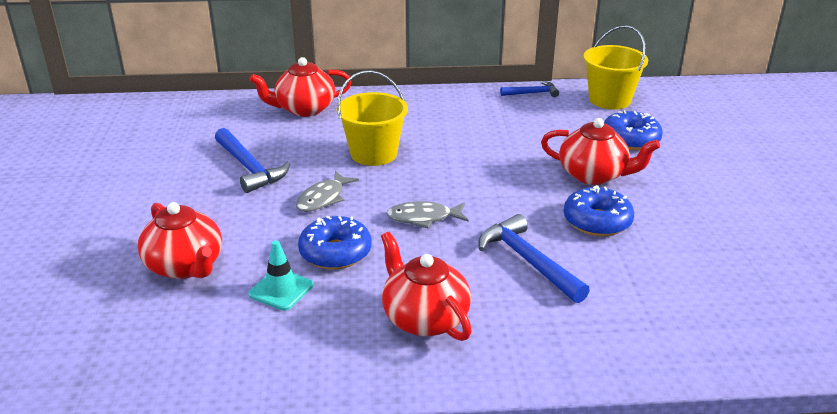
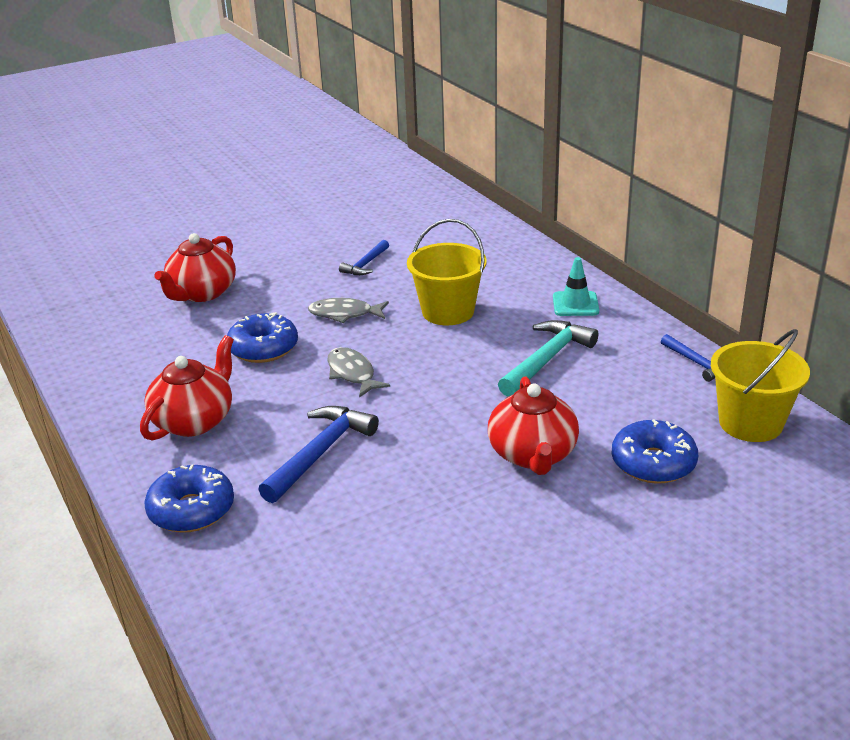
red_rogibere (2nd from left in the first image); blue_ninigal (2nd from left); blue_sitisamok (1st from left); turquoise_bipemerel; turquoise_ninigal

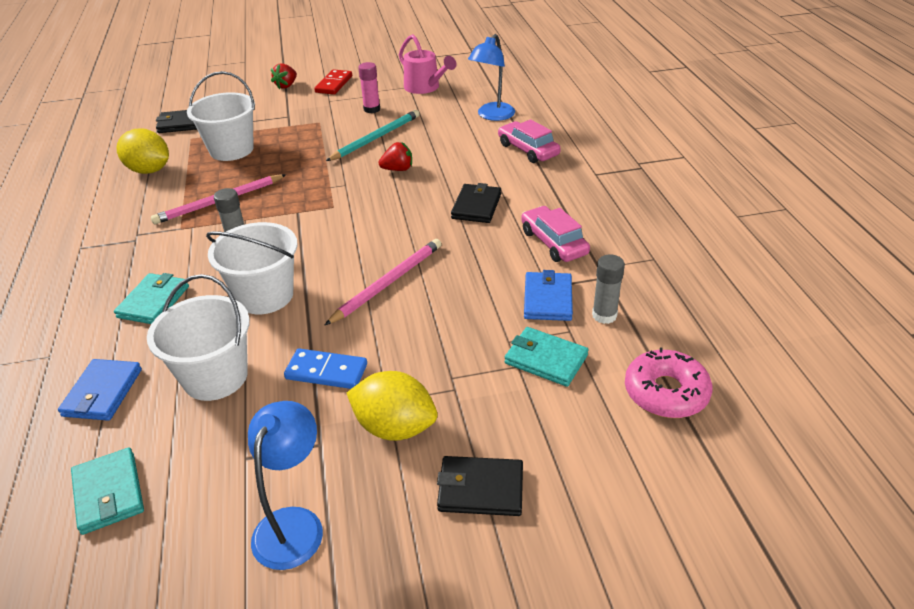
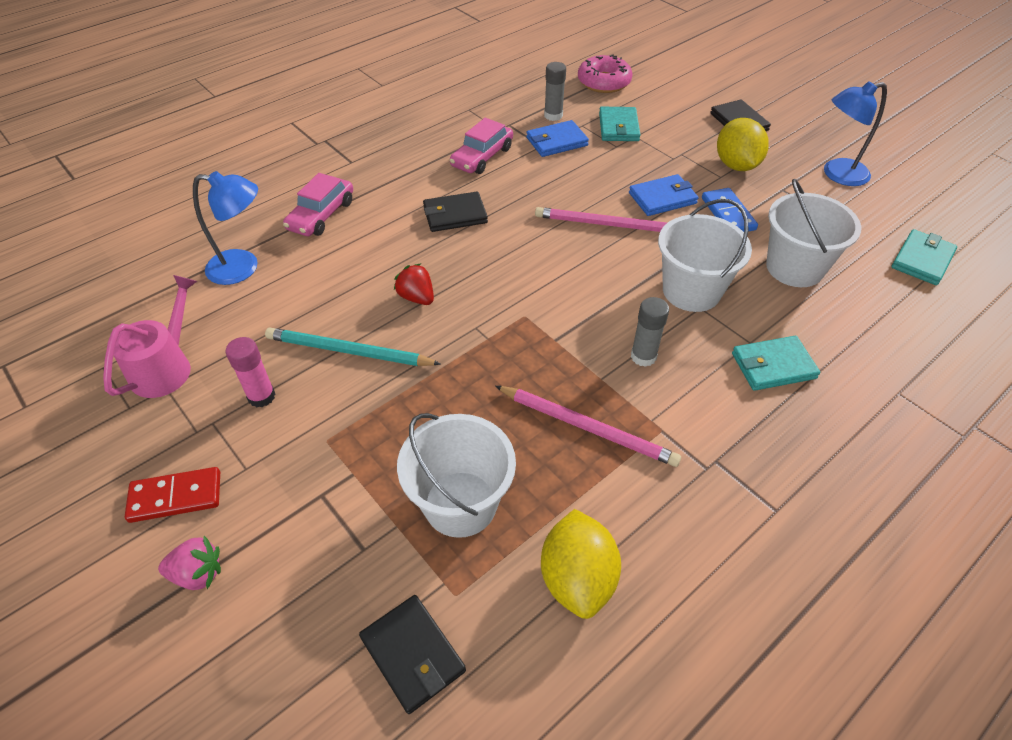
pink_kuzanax; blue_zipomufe (2nd from left)

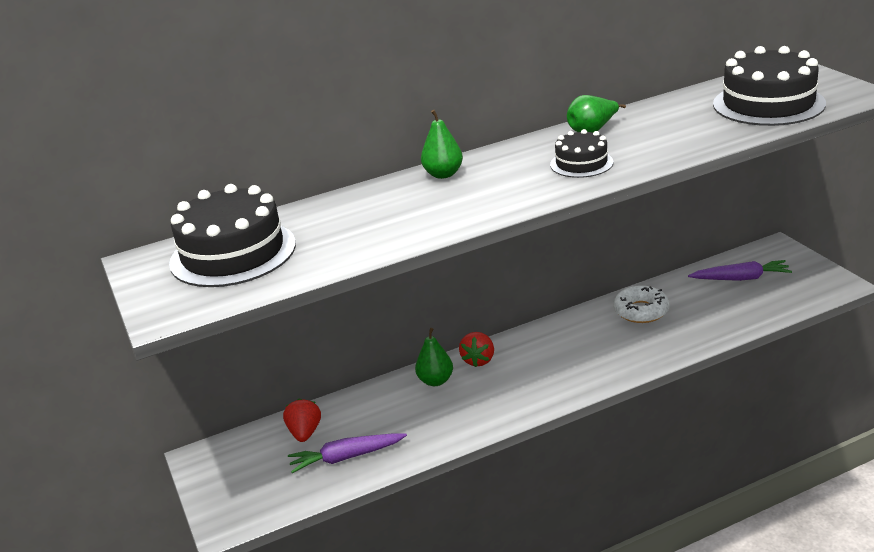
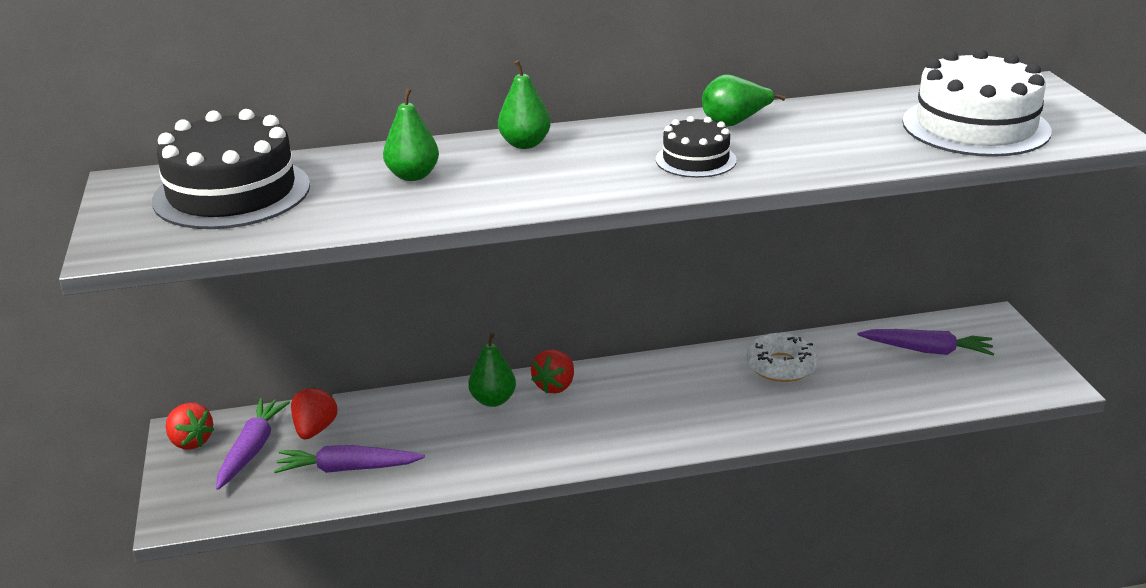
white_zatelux; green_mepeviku (1st from left); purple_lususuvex (1st from left); red_kuzanax (1st from left)

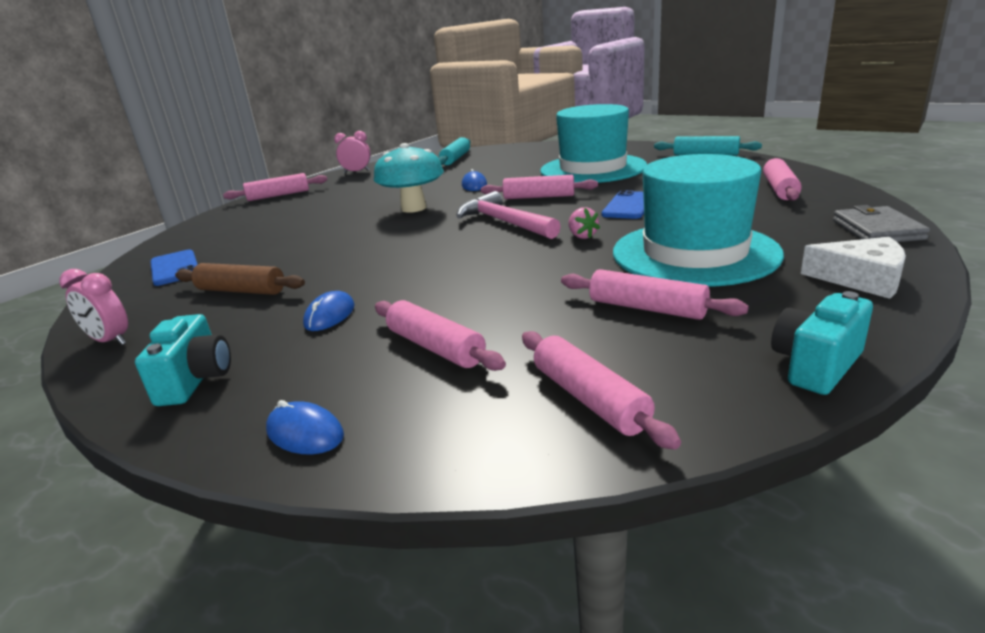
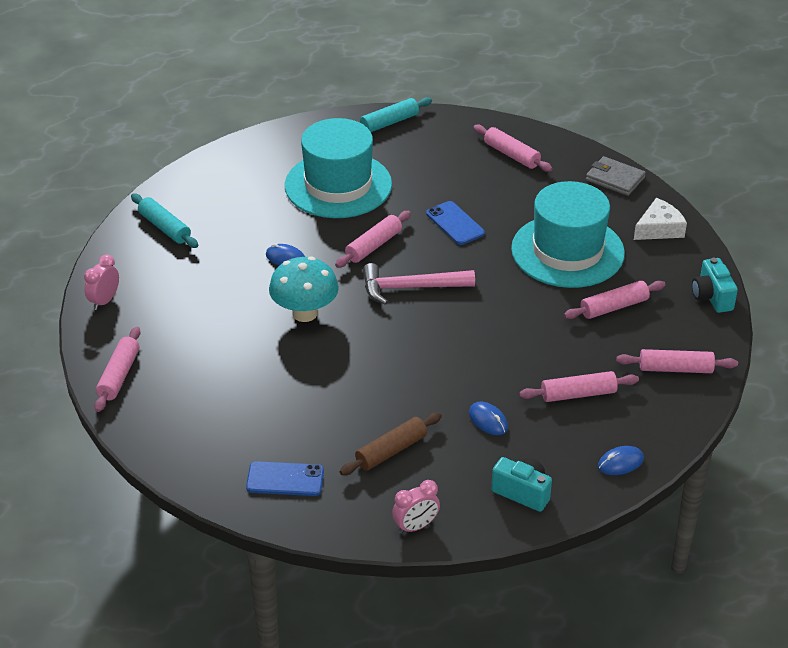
pink_kuzanax

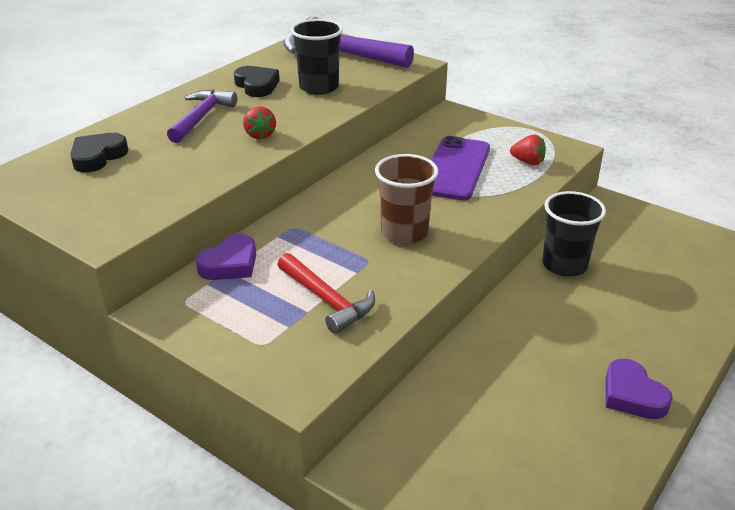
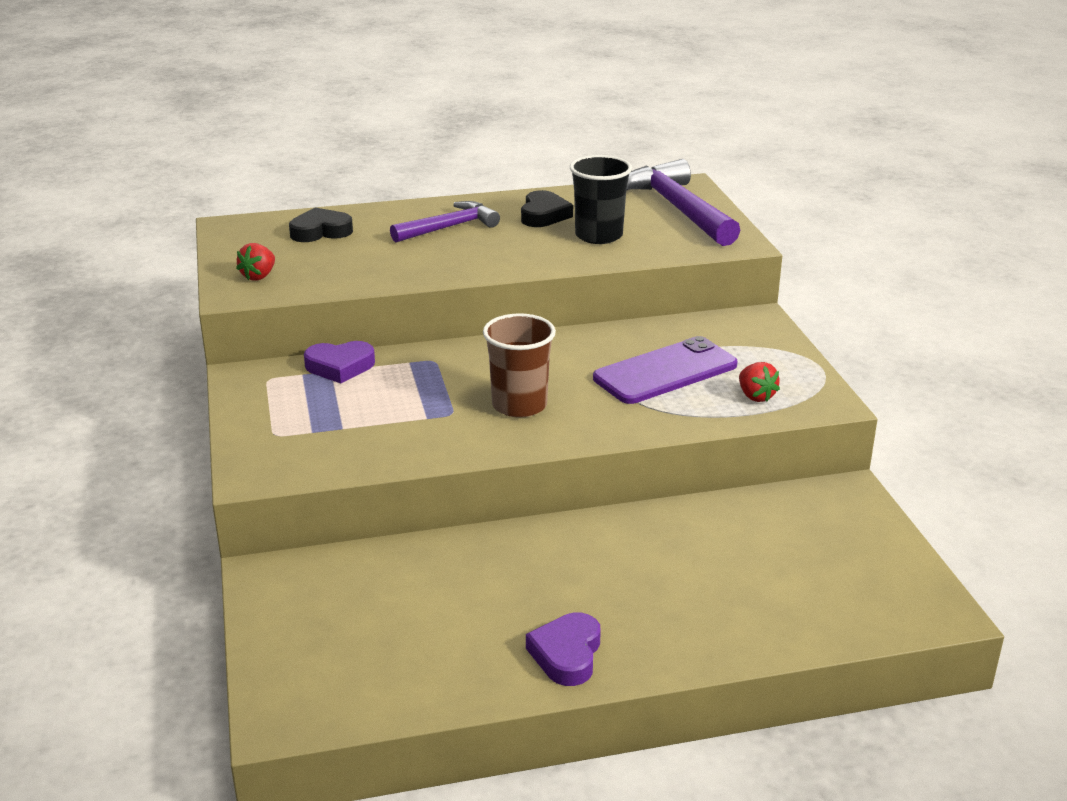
red_kuzanax (1st from left); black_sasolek (2nd from left in the first image); red_ninigal

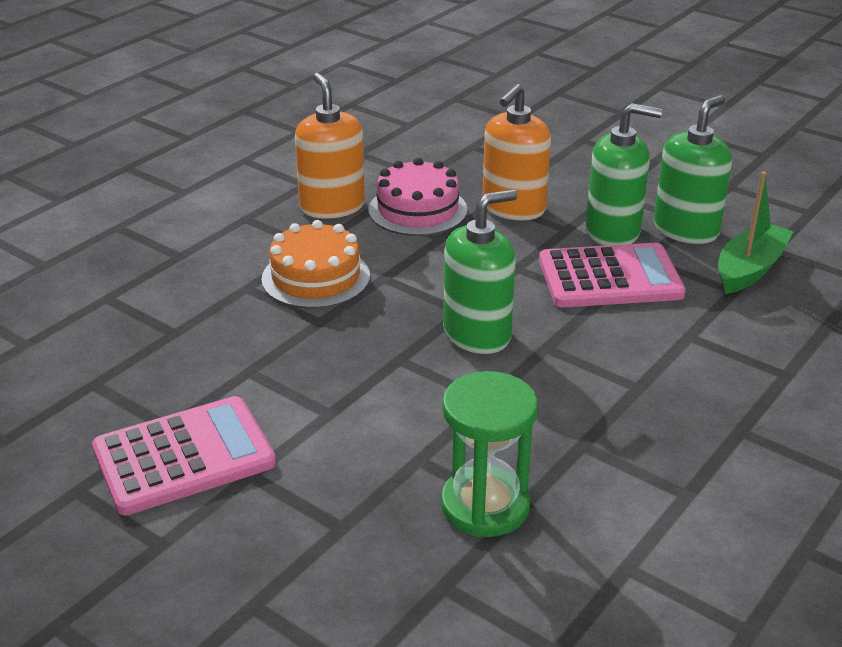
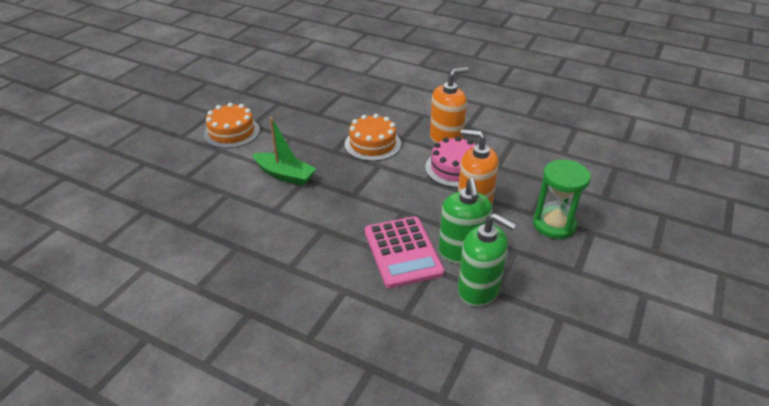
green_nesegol; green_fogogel (1st from left in the first image); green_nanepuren; orange_zatelux (1st from left)

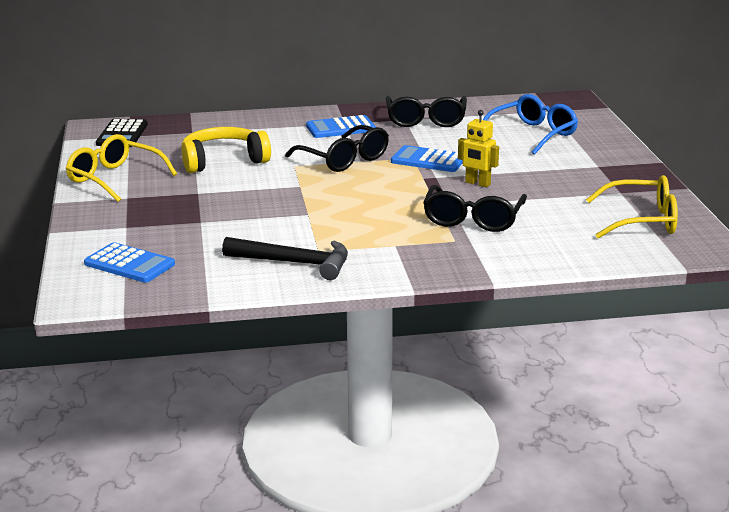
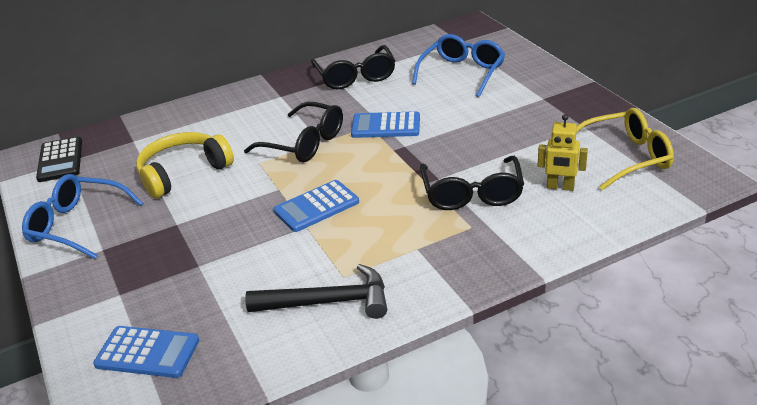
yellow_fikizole; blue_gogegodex (2nd from left); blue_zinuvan (1st from left)

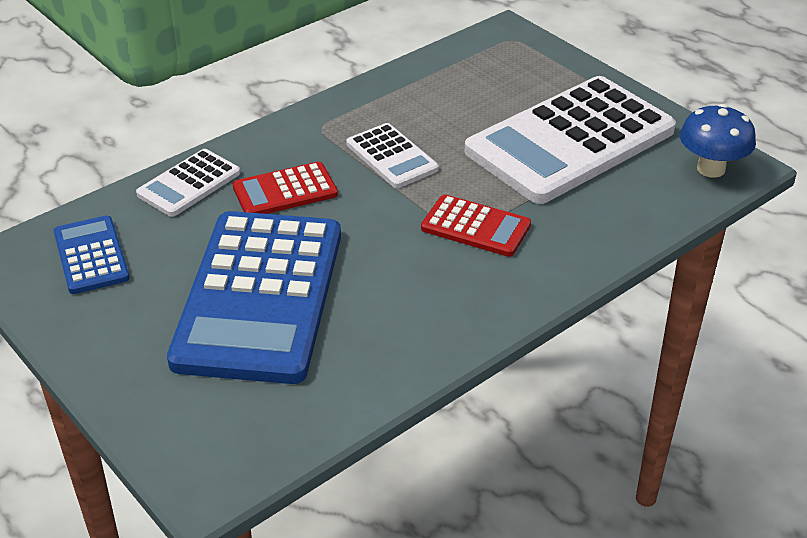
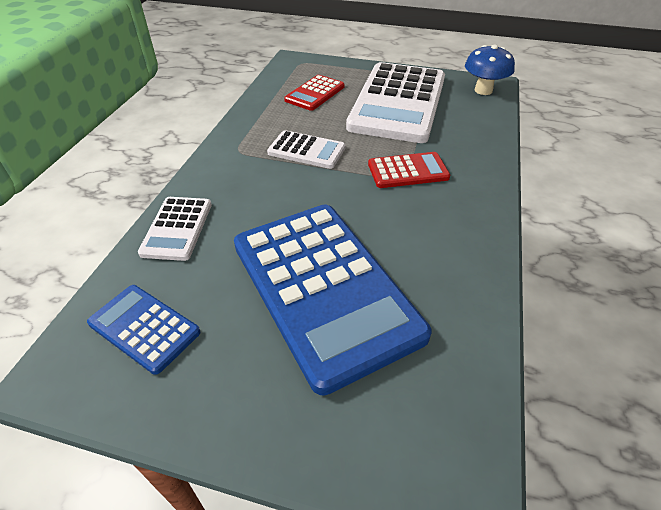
red_gogegodex (1st from left)

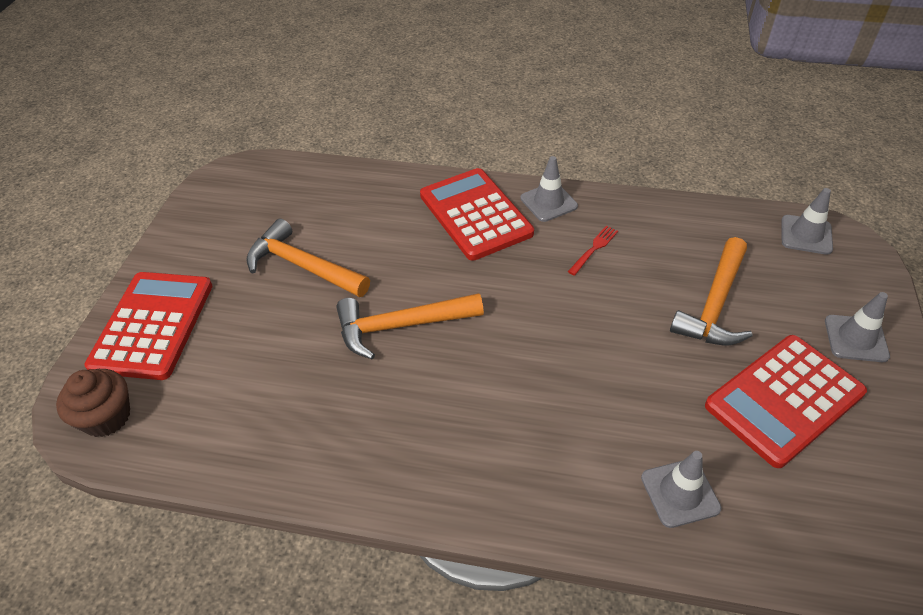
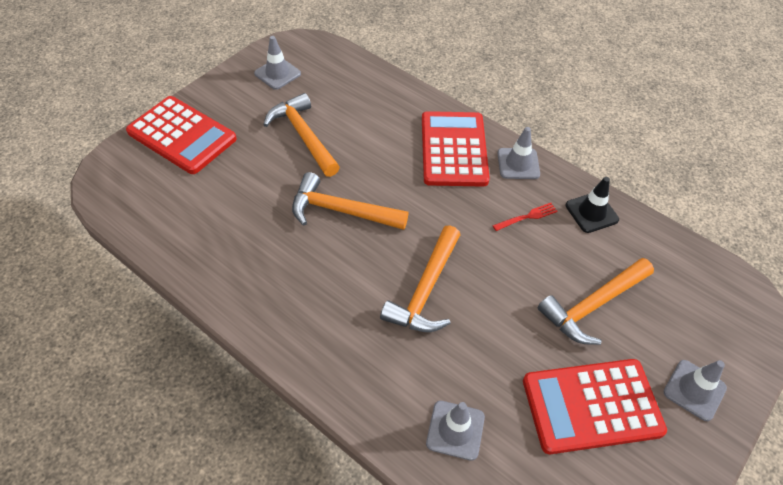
grey_bipemerel (1st from left); red_gogegodex (1st from left); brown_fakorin; black_bipemerel; orange_ninigal (3rd from left)

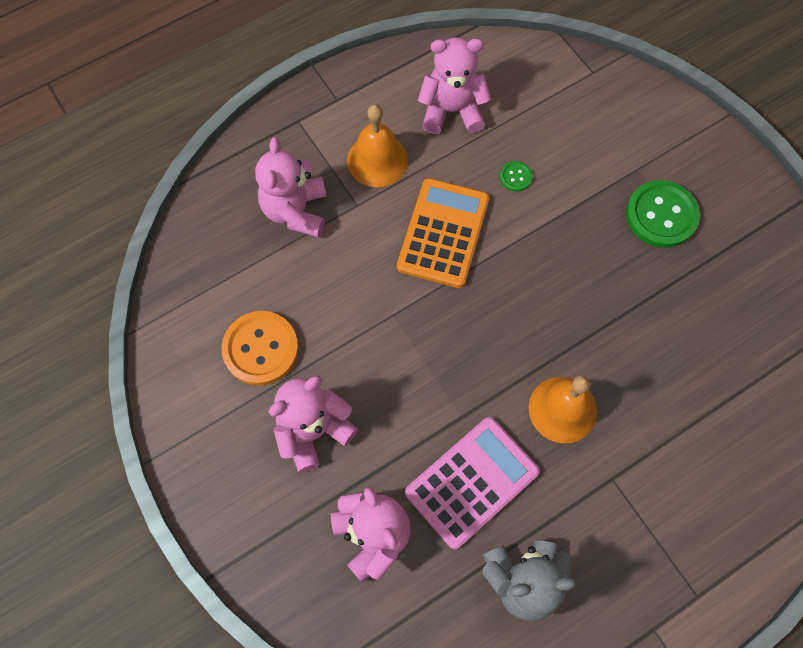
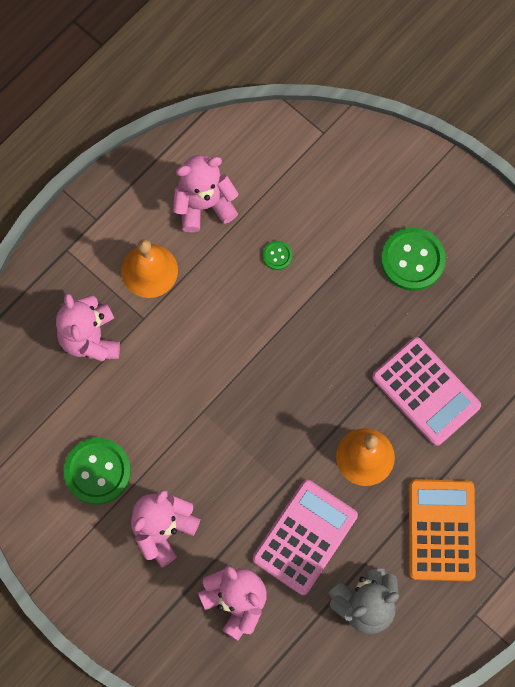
orange_gogegodex; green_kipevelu (1st from left); pink_gogegodex (2nd from left)

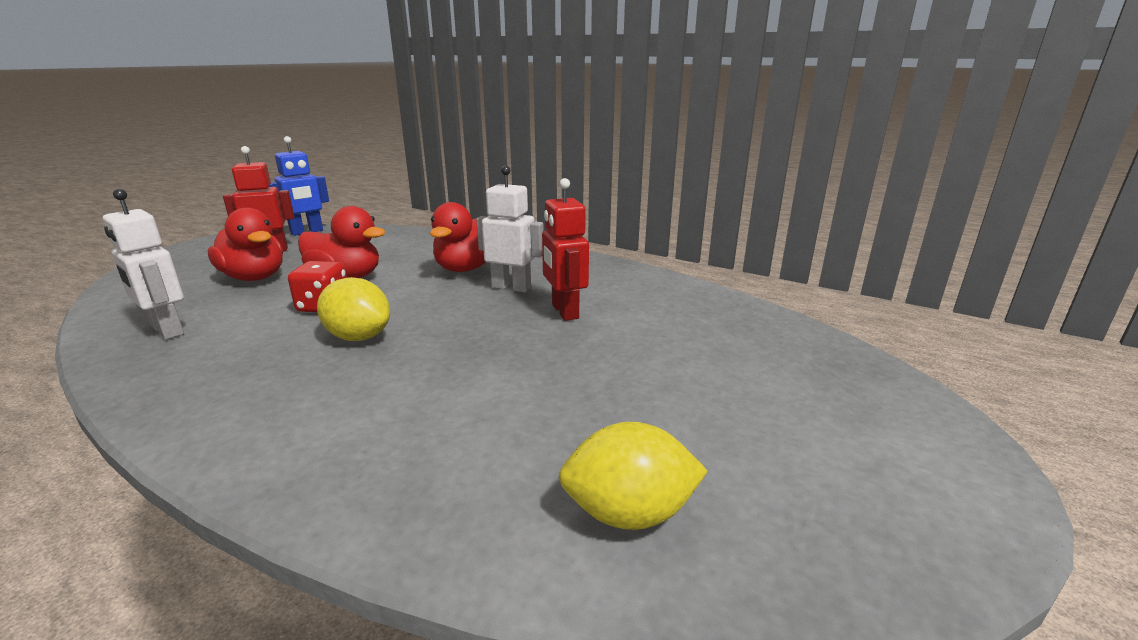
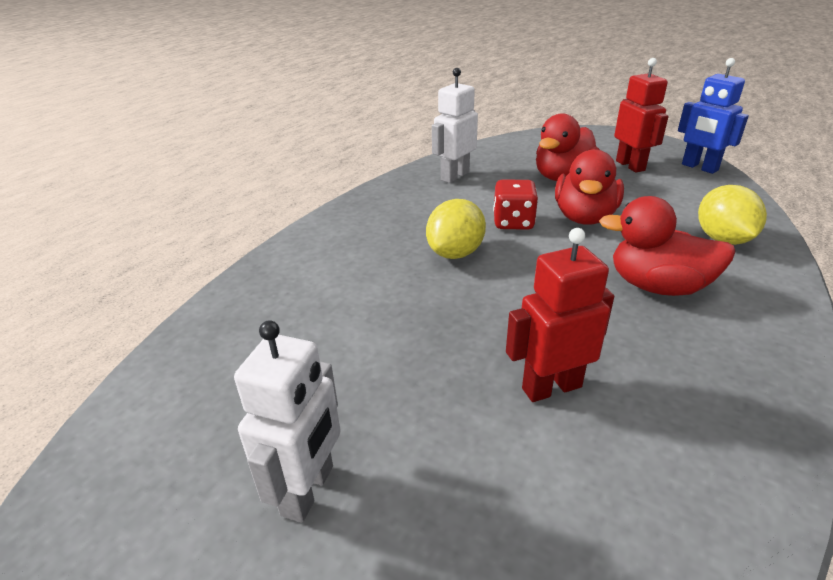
white_fikizole (1st from left); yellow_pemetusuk (2nd from left)

